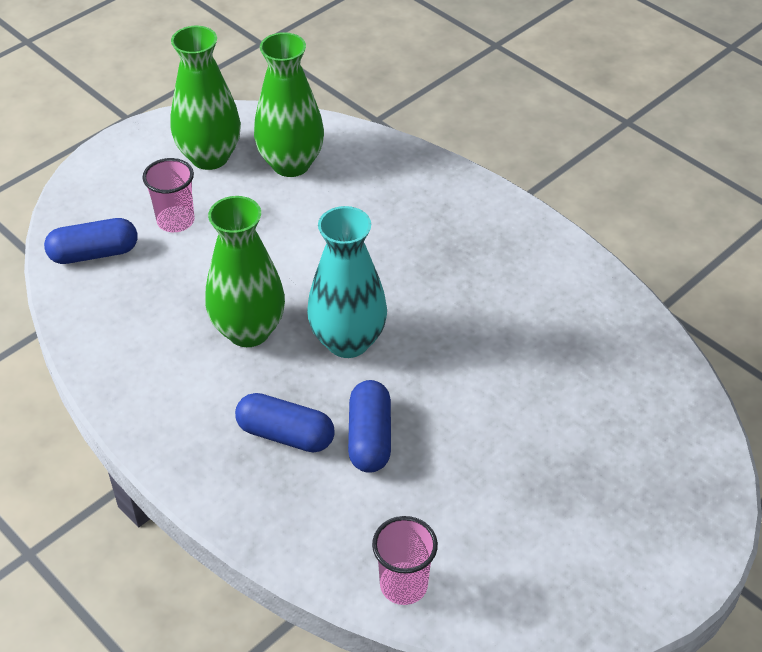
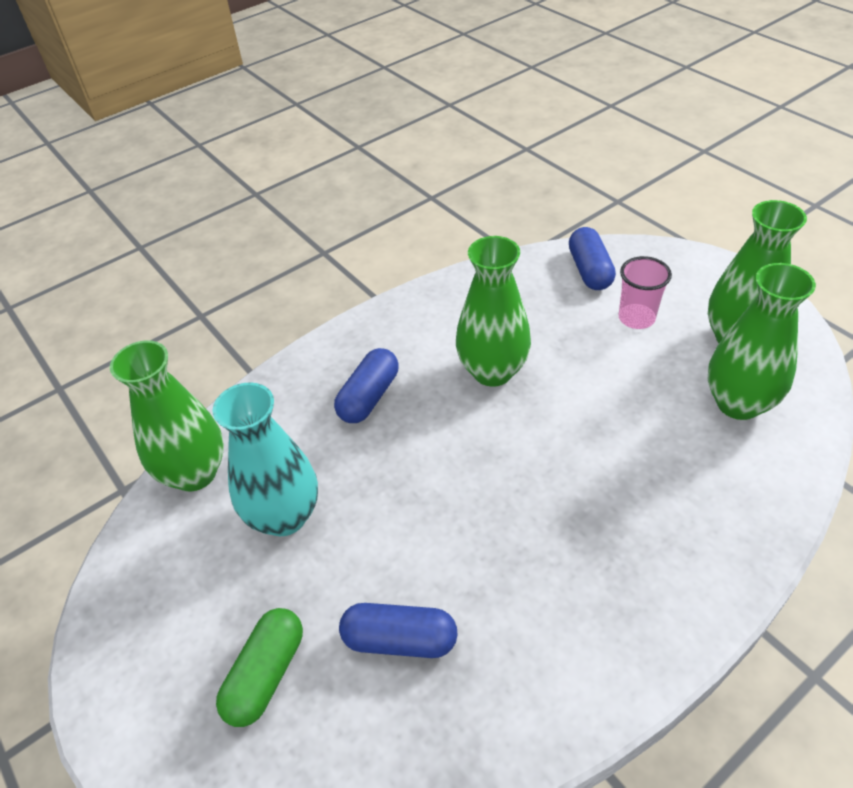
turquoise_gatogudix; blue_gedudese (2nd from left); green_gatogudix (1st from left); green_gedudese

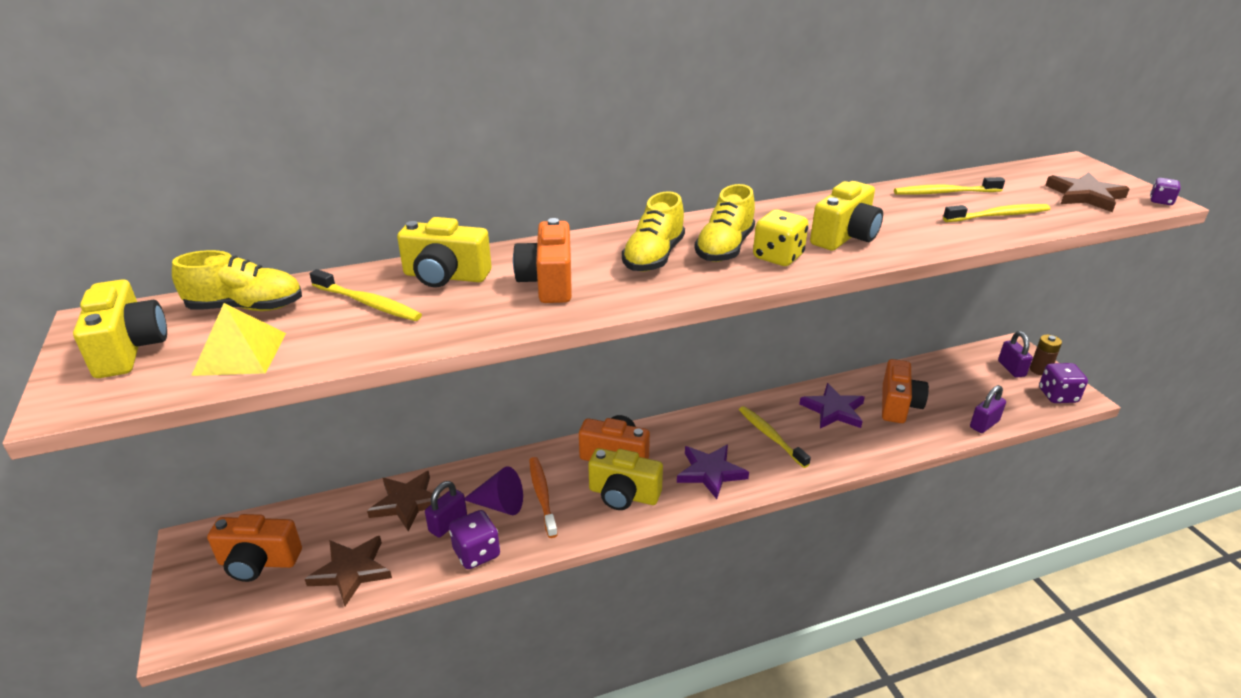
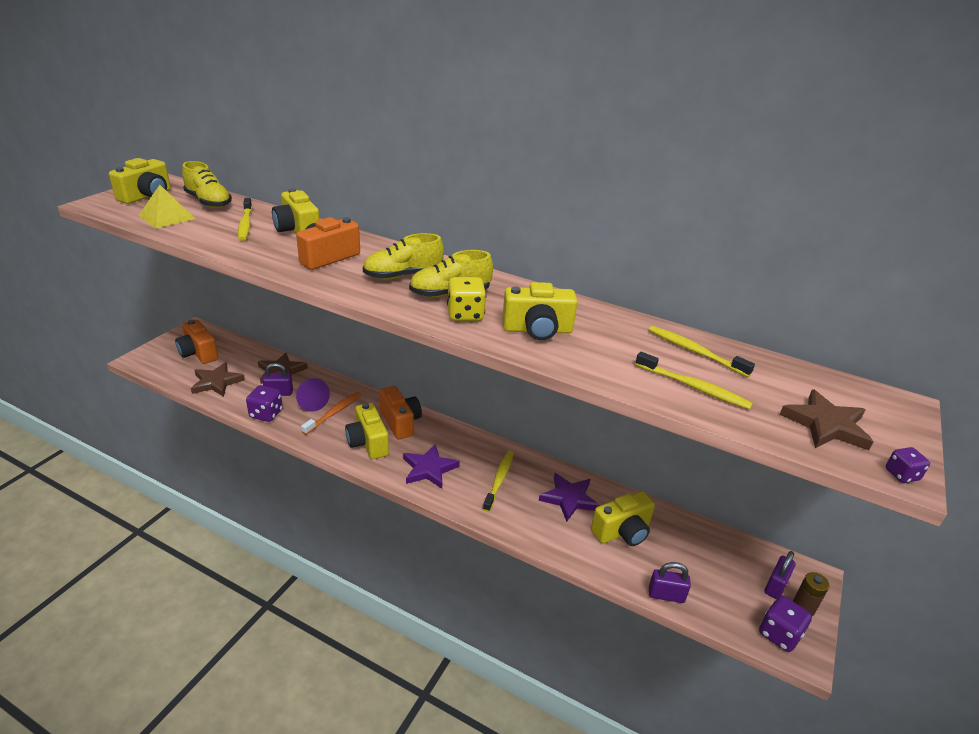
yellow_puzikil (5th from left)

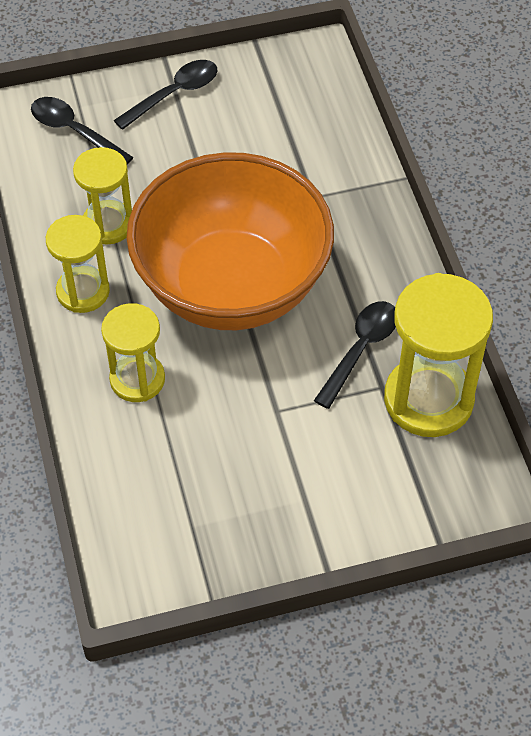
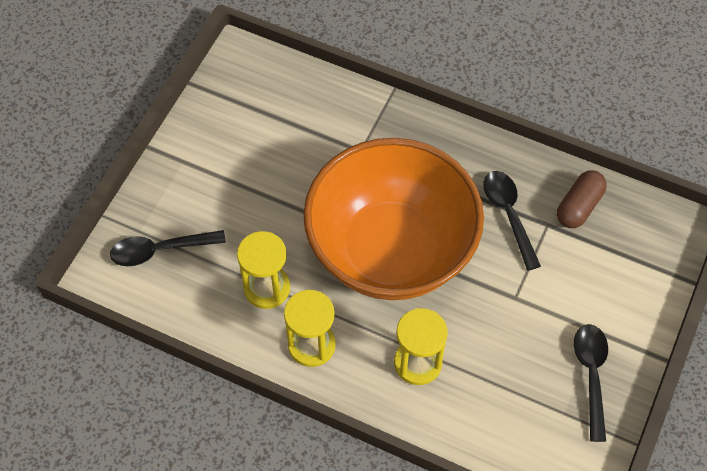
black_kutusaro (3rd from left); brown_gedudese

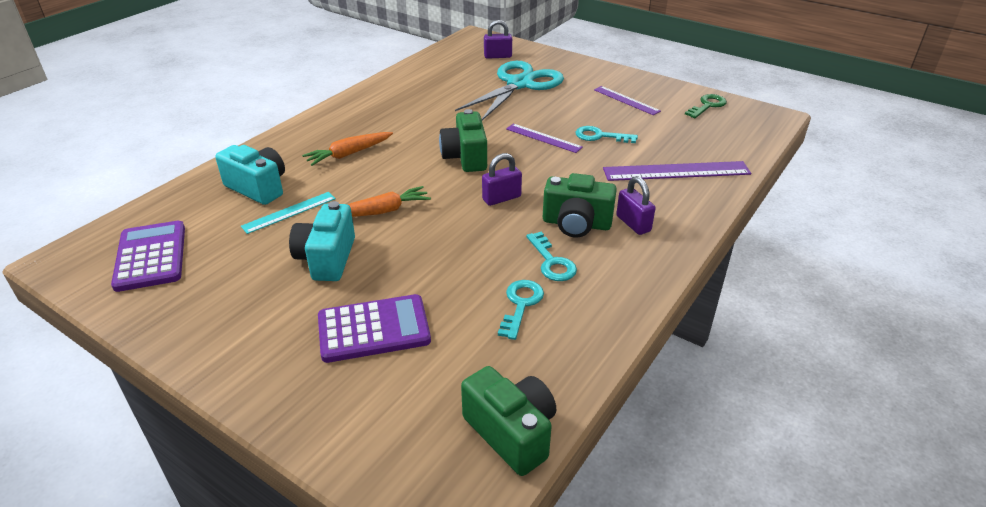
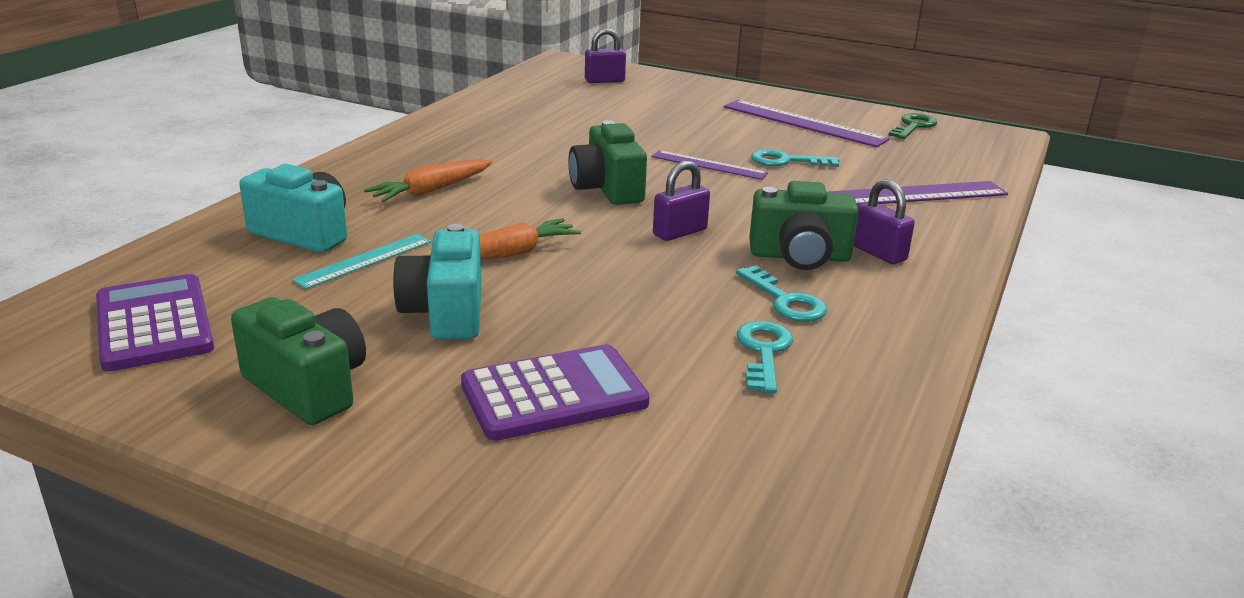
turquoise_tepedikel; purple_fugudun (2nd from left); green_puzikil (1st from left)

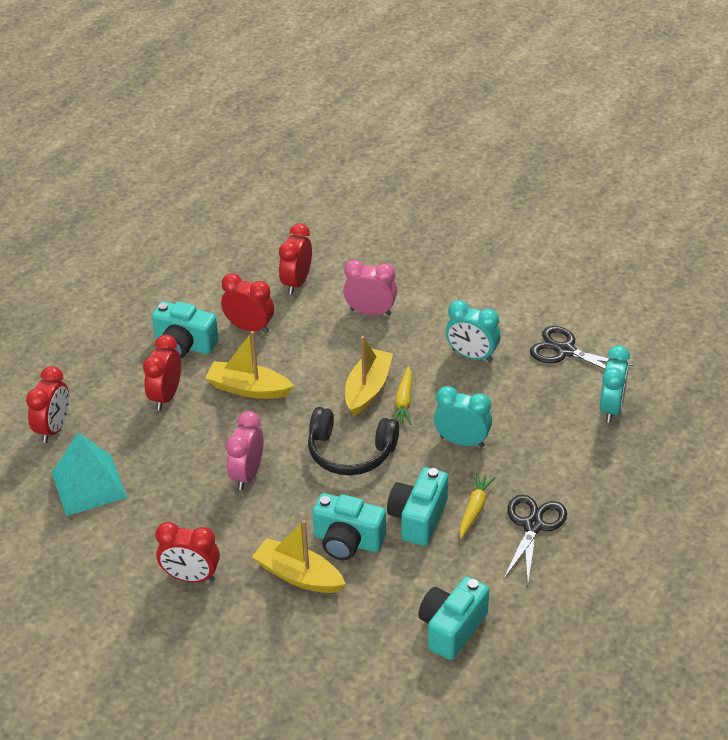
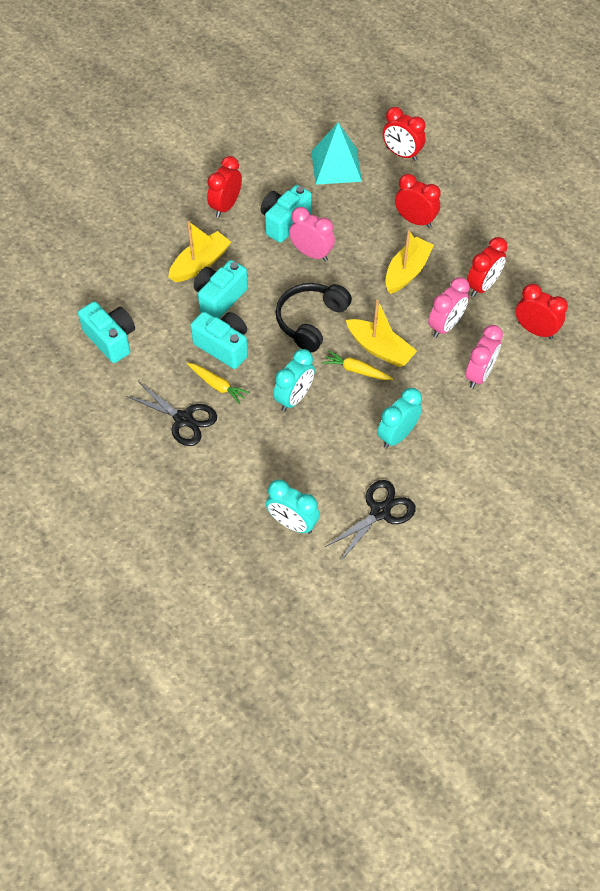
turquoise_puzikil (4th from left); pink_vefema (2nd from left)

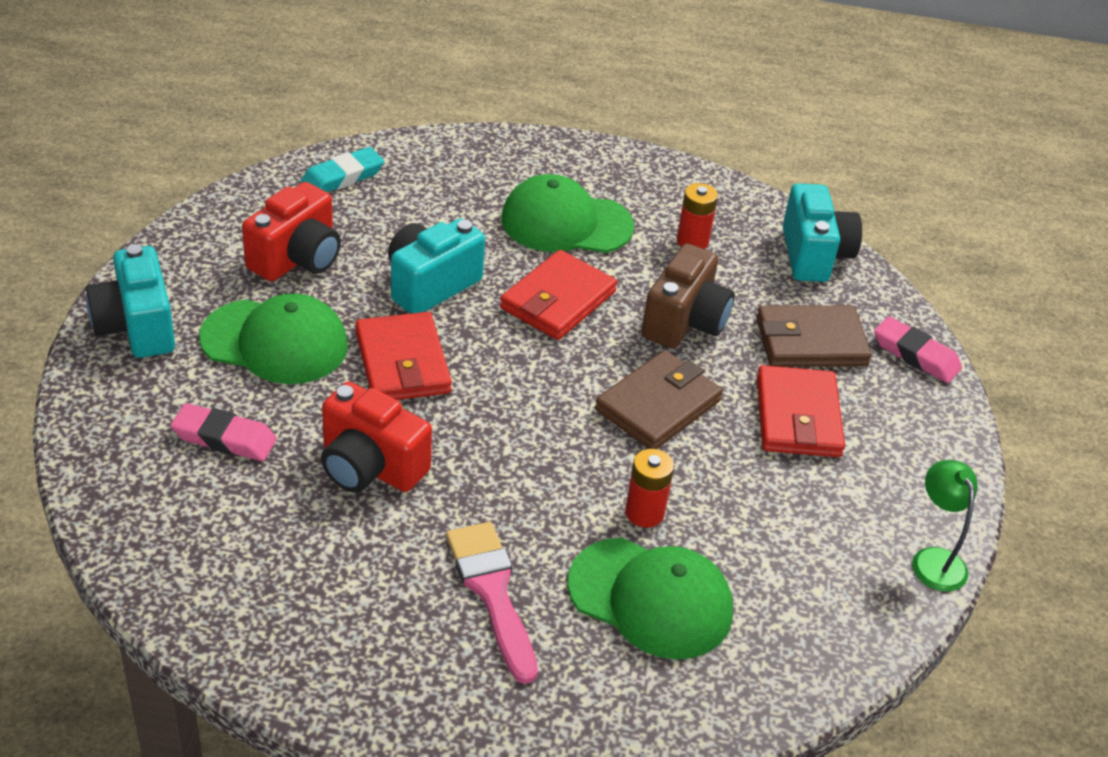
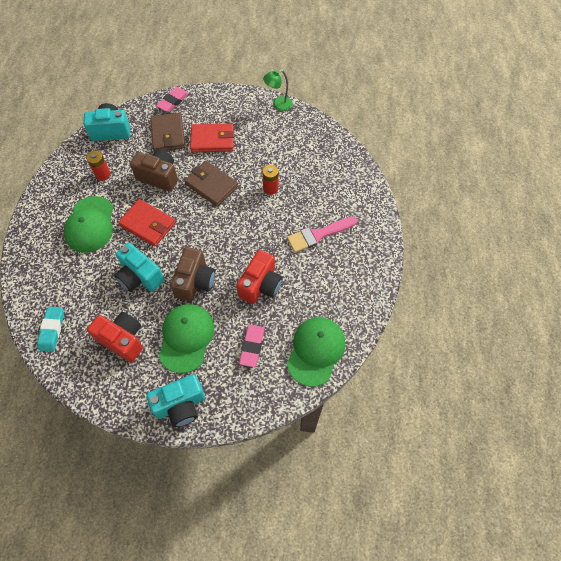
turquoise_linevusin; brown_puzikil (2nd from left); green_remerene (3rd from left)

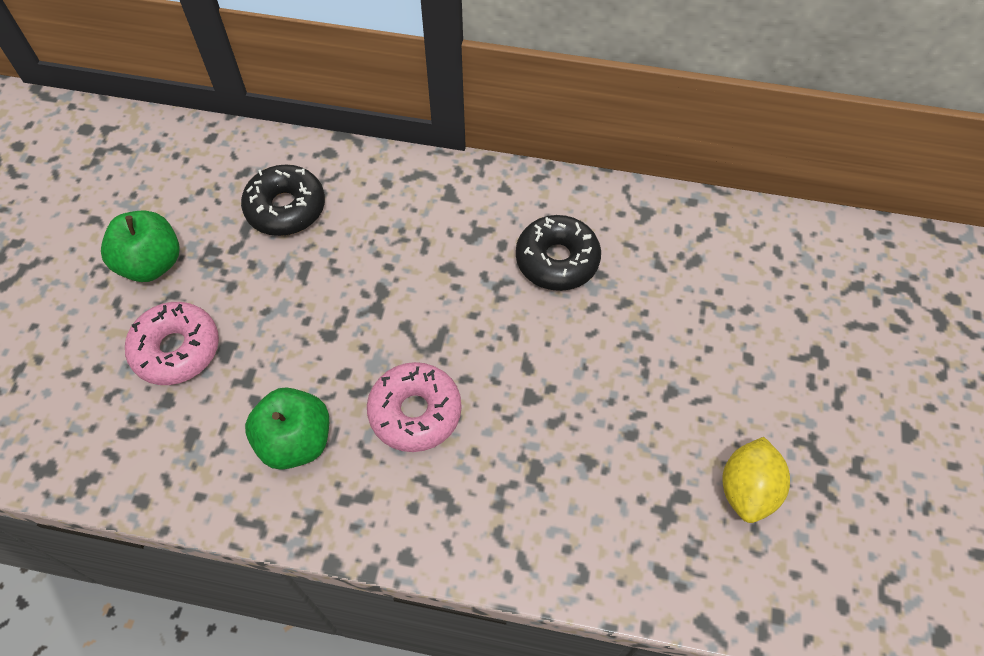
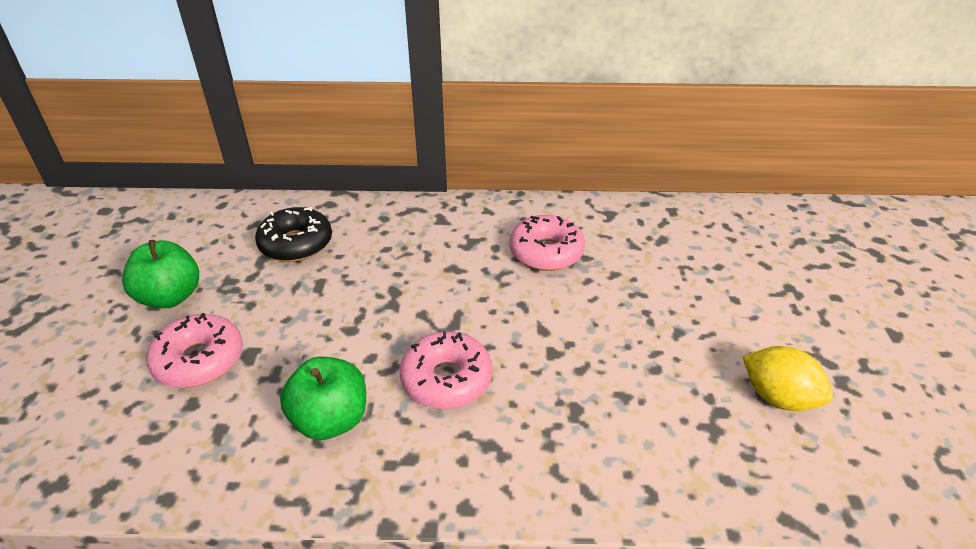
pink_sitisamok (3rd from left); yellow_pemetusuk

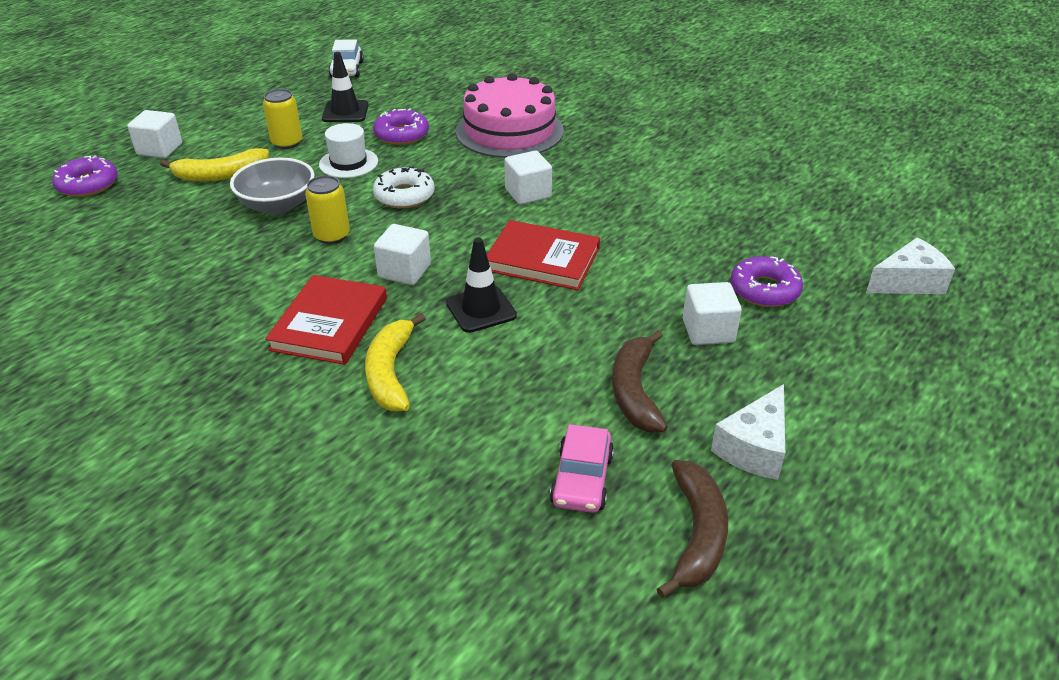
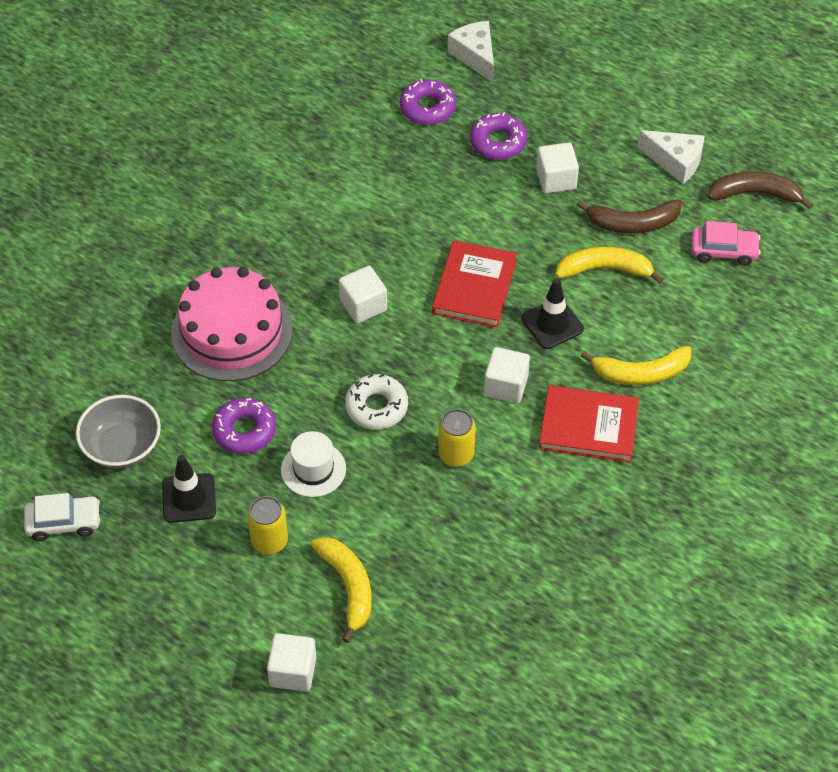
purple_sitisamok (2nd from left); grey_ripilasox; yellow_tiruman (2nd from left)

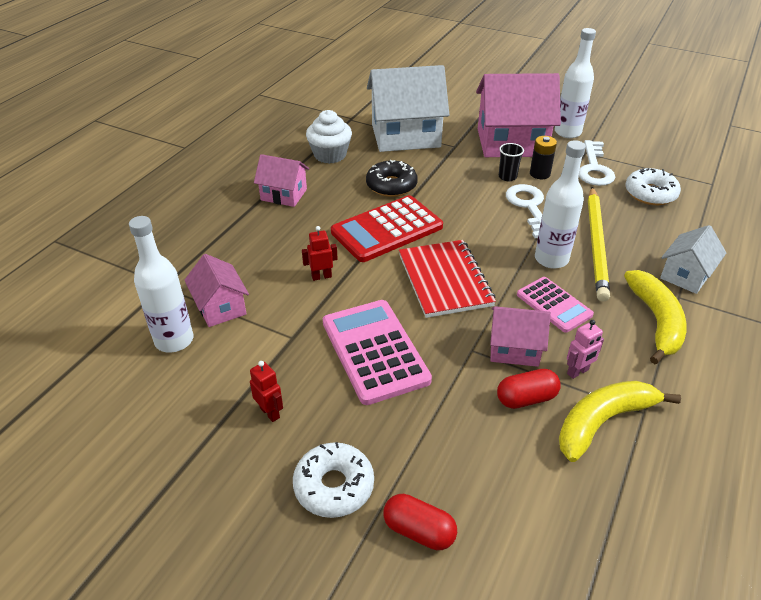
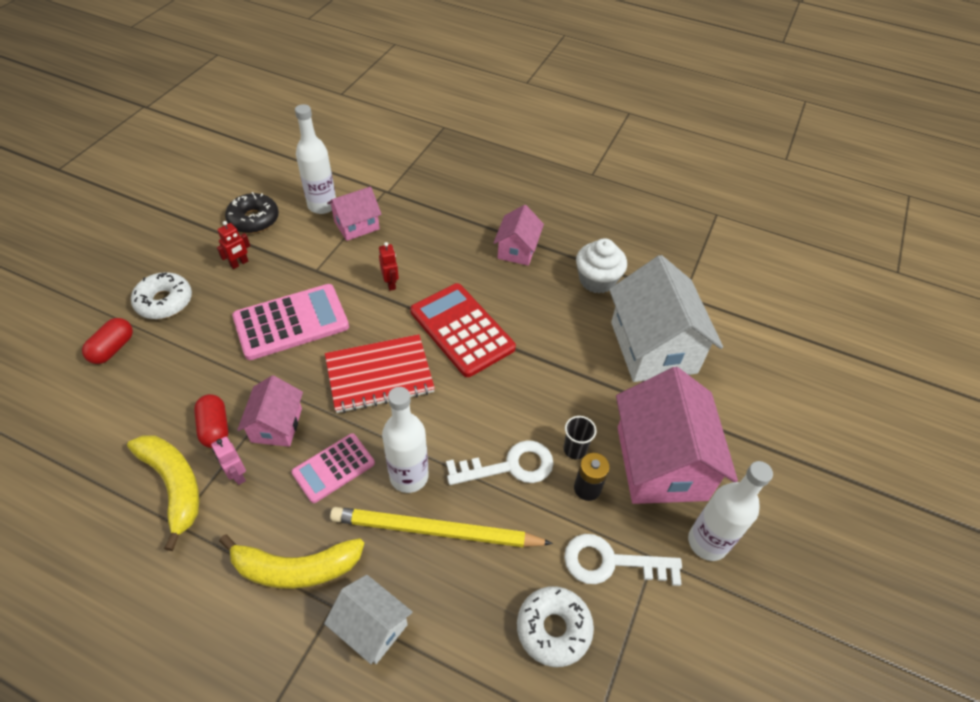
black_sitisamok

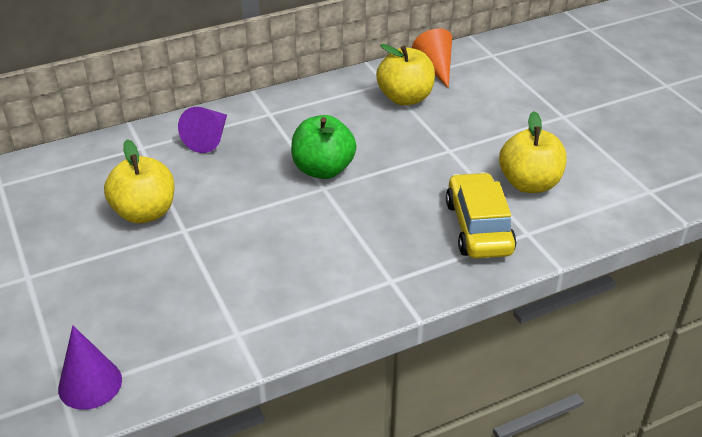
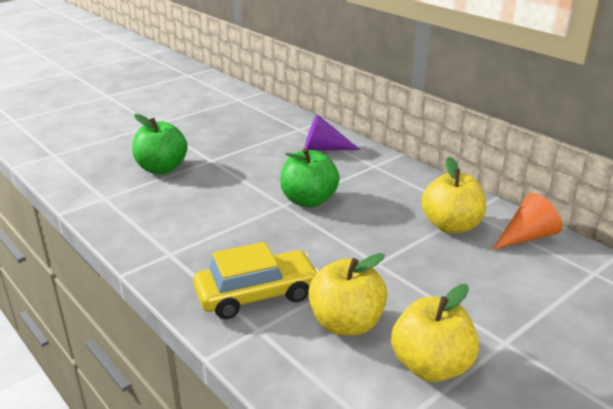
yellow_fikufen (2nd from left); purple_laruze (1st from left in the first image); green_fikufen (1st from left)

